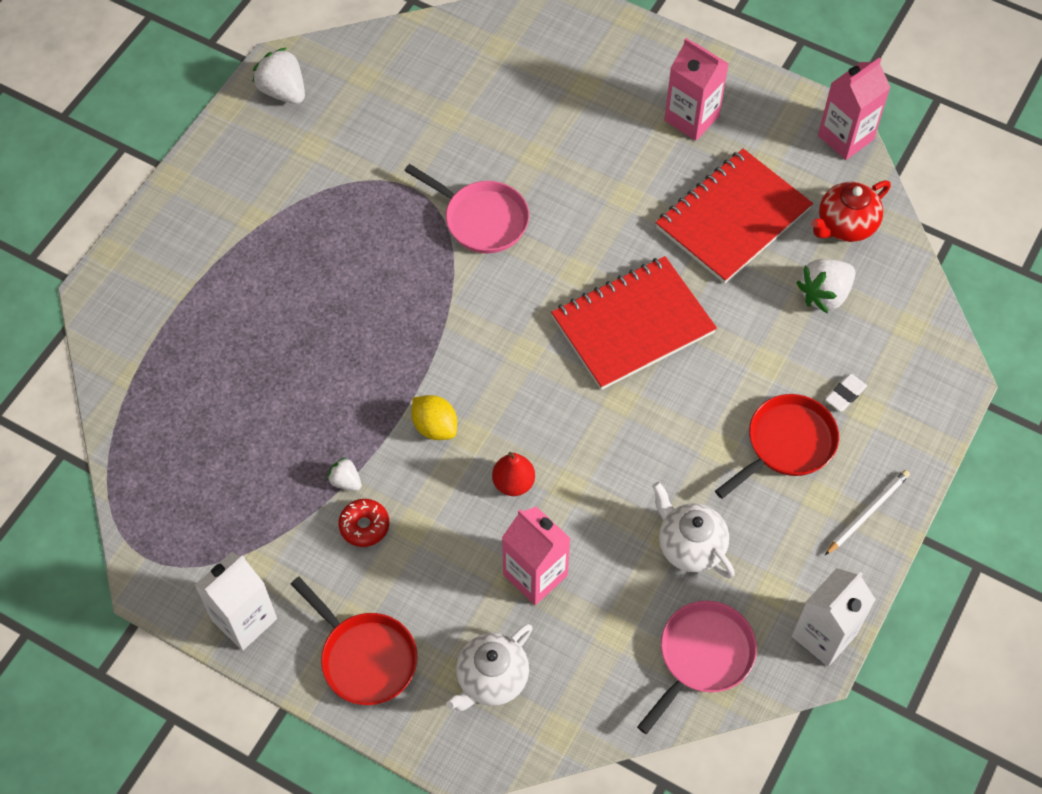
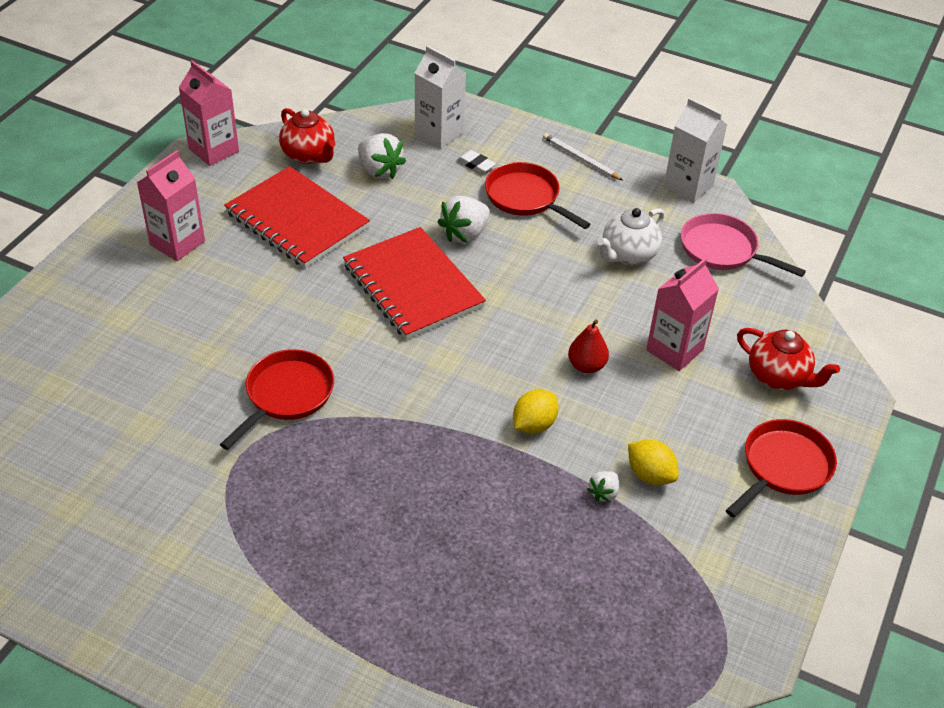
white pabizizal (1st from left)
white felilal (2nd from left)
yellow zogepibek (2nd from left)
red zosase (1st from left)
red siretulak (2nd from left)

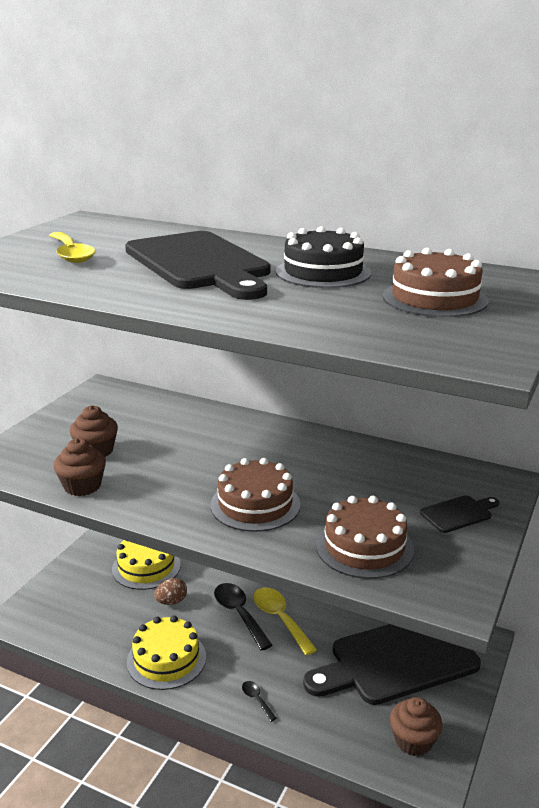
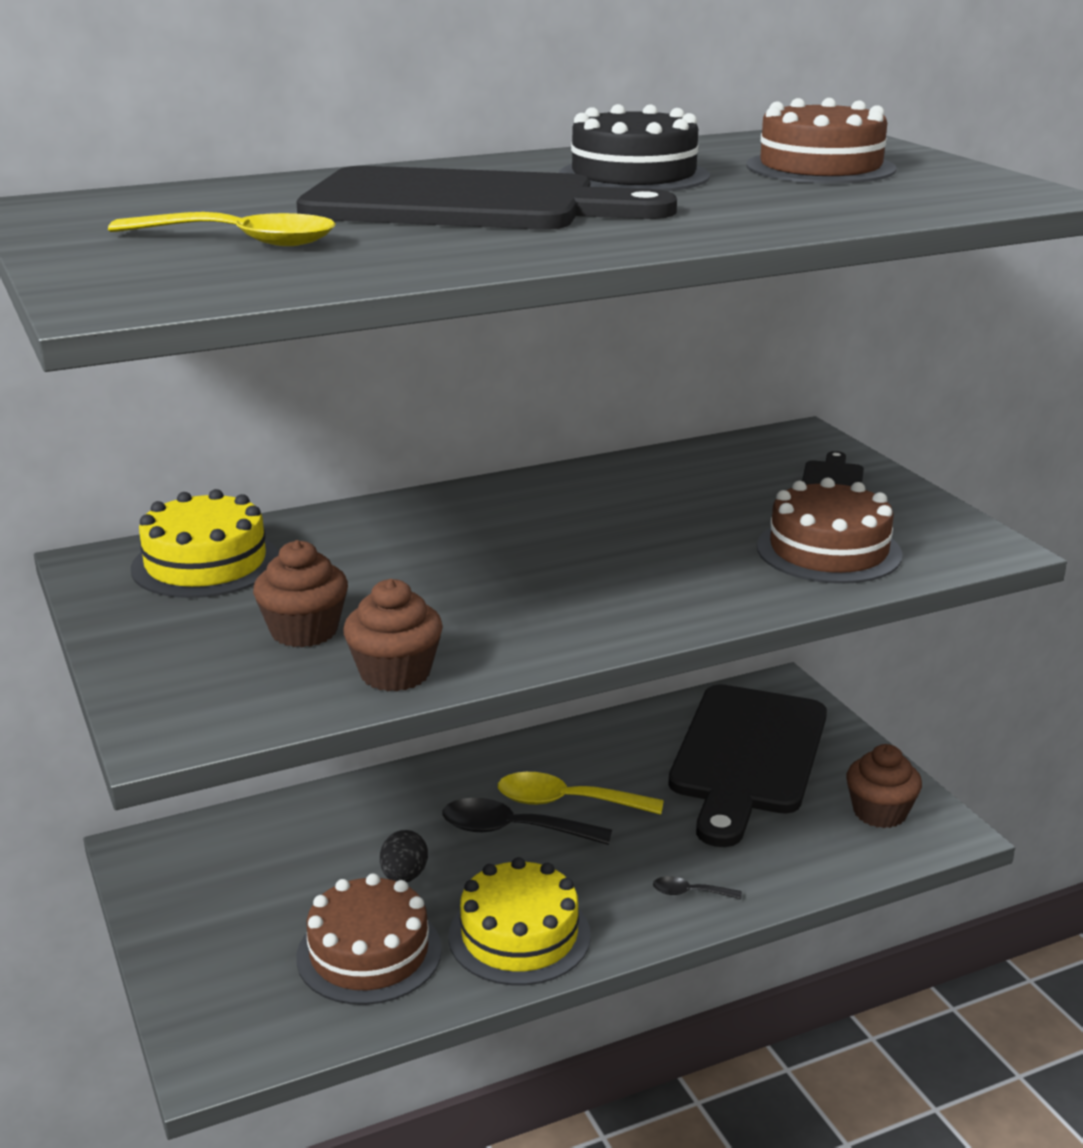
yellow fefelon (1st from left)
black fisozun
brown fefelon (1st from left)

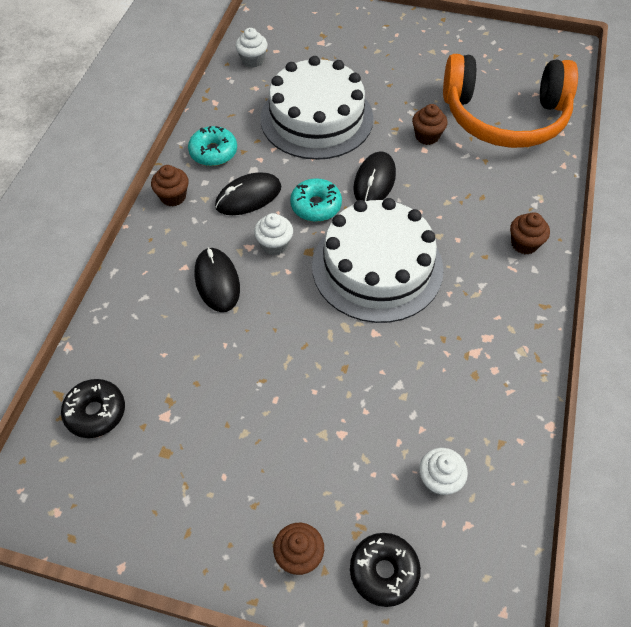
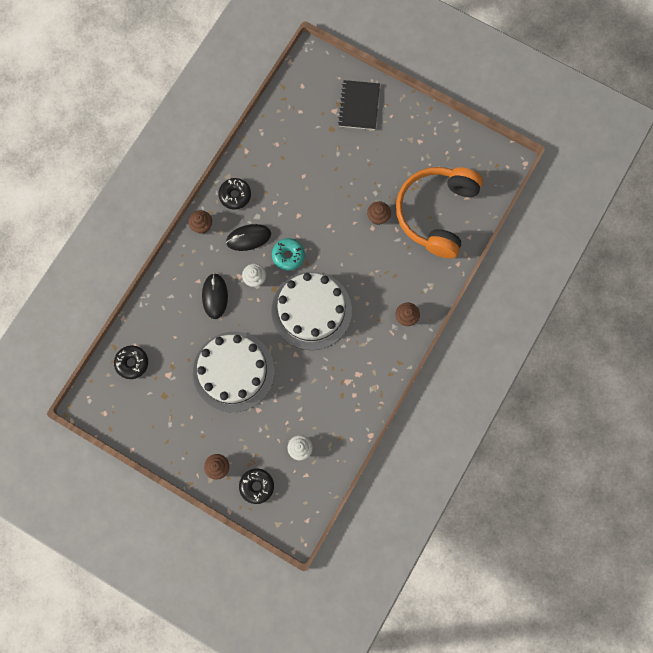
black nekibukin (2nd from left)
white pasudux (1st from left in the first image)
white fefelon (1st from left)
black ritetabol (3rd from left in the first image)
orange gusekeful
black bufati

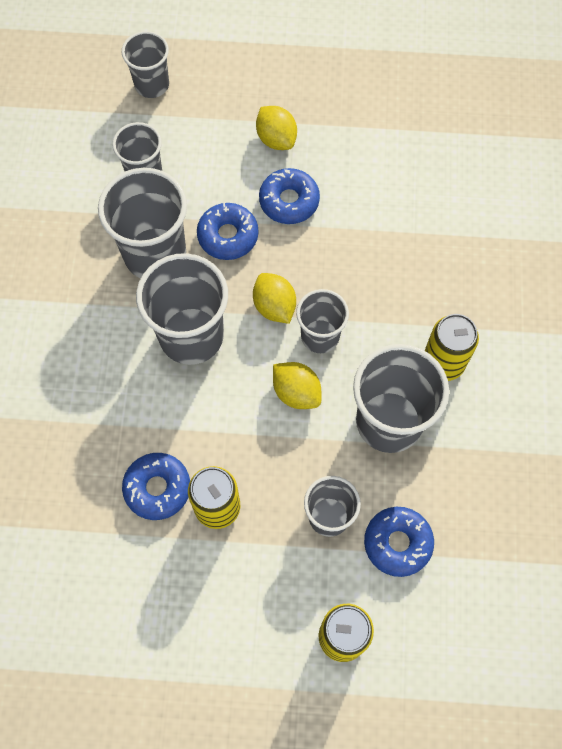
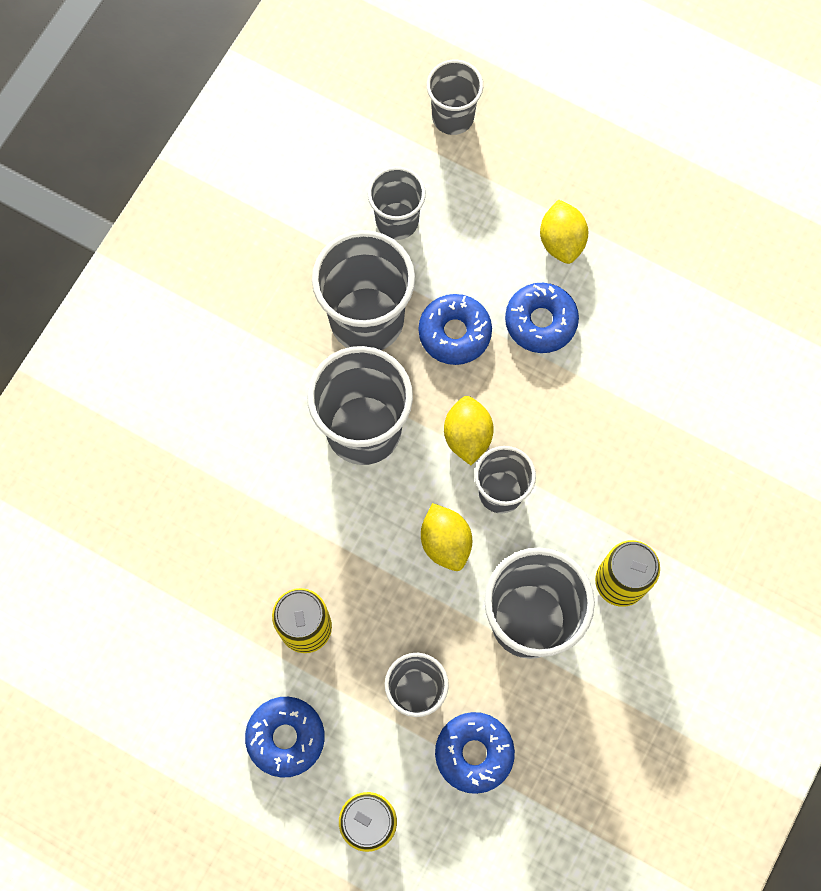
blue nekibukin (1st from left)

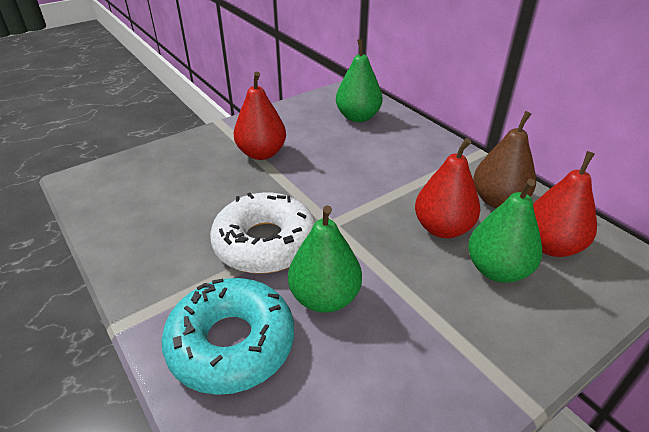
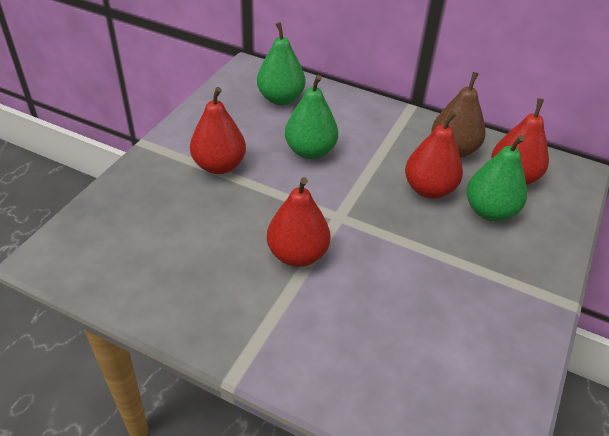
turquoise nekibukin
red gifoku (2nd from left)
green gifoku (2nd from left)

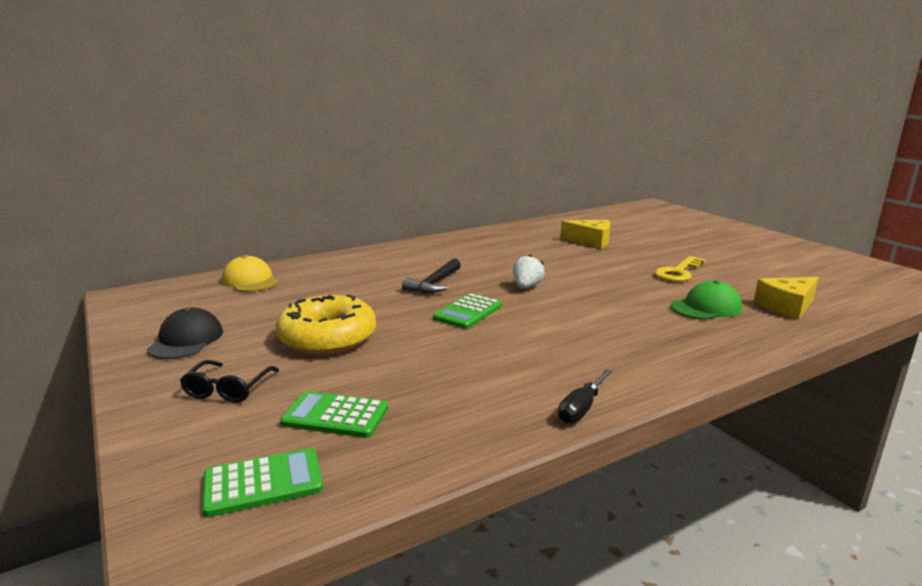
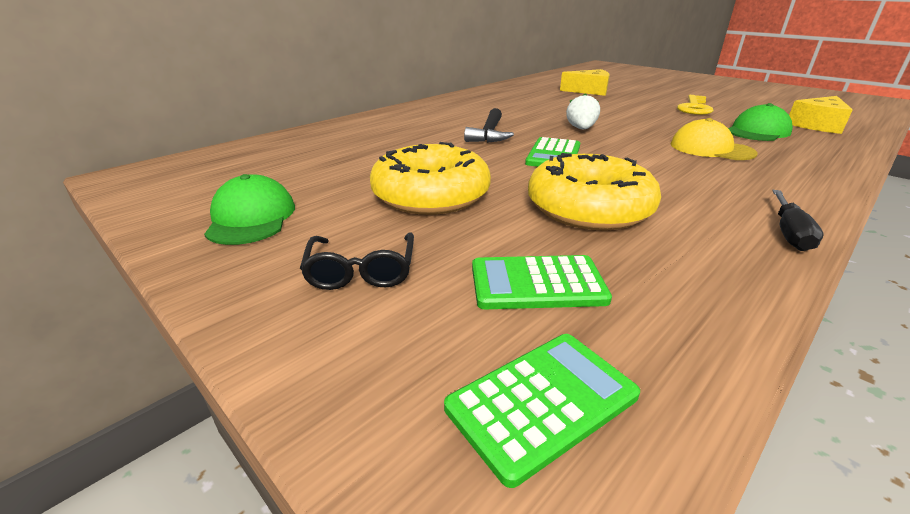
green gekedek (1st from left)
yellow gekedek
yellow nekibukin (2nd from left)

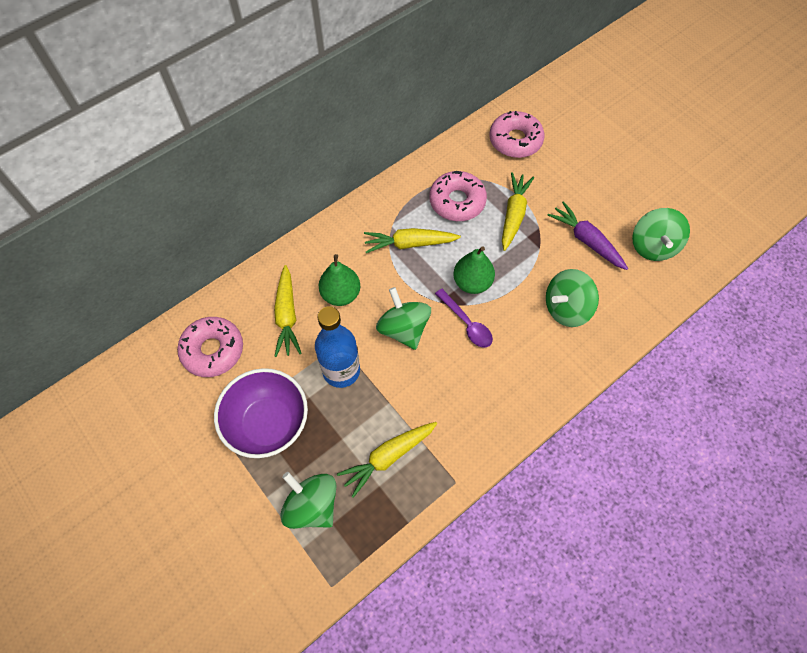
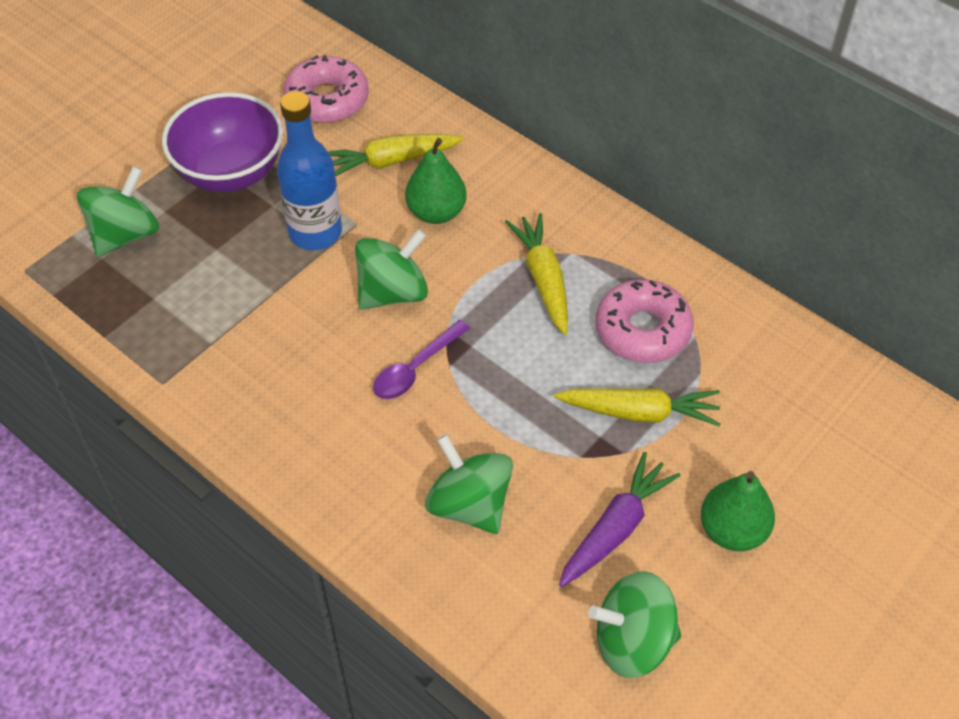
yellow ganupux (2nd from left in the first image)
green gifoku (2nd from left)
pink nekibukin (3rd from left in the first image)

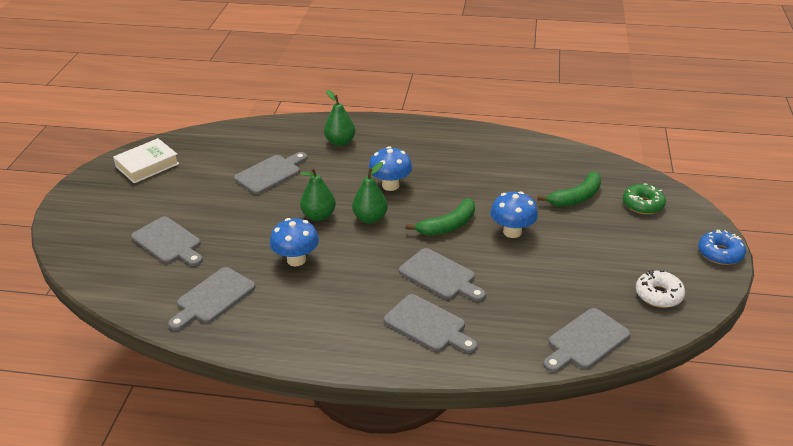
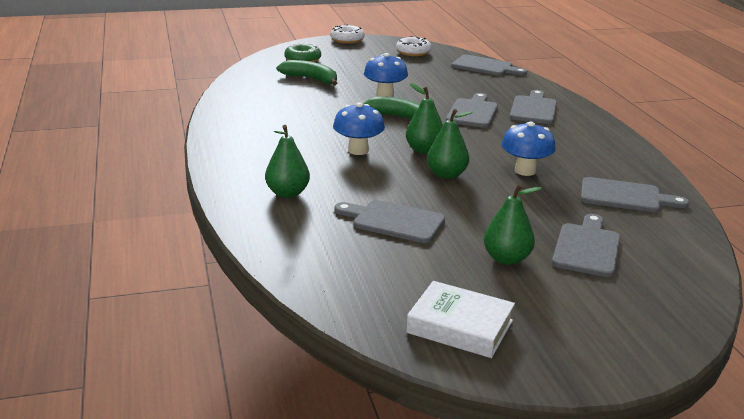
white nekibukin (1st from left)
green gifoku (4th from left)

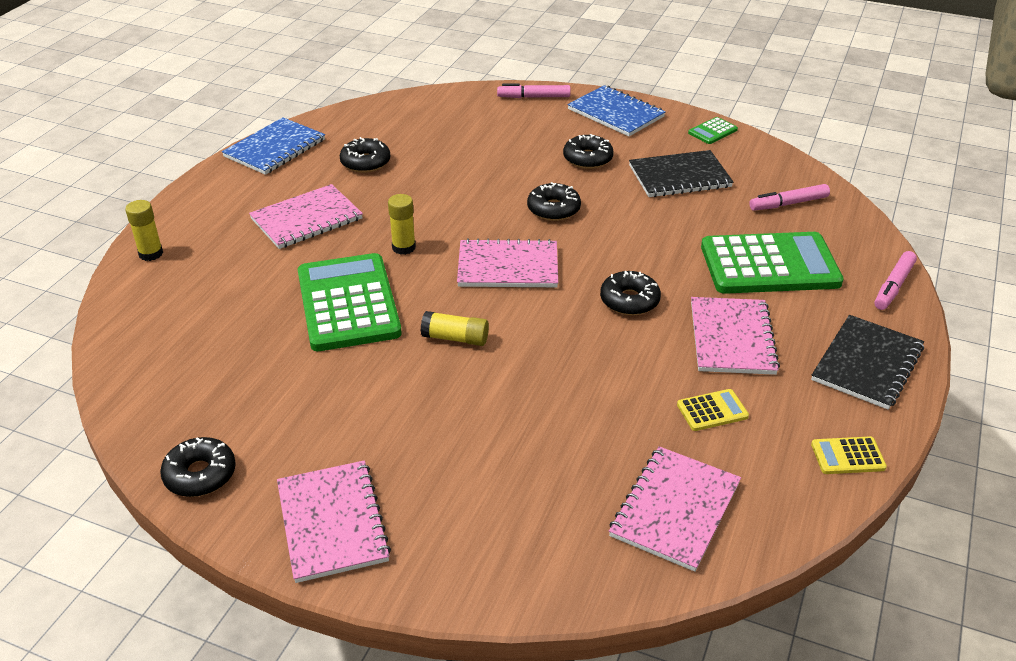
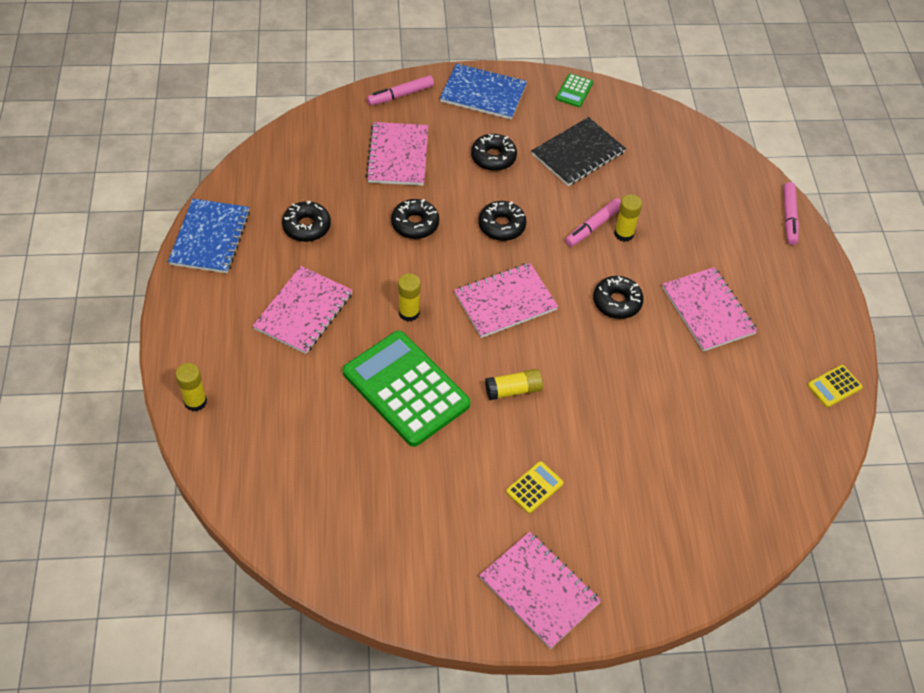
black nekibukin (2nd from left)
pink bufati (2nd from left)
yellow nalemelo (1st from left)
green nalemelo (3rd from left in the first image)
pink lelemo (2nd from left)
black bufati (2nd from left in the first image)
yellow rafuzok (4th from left)

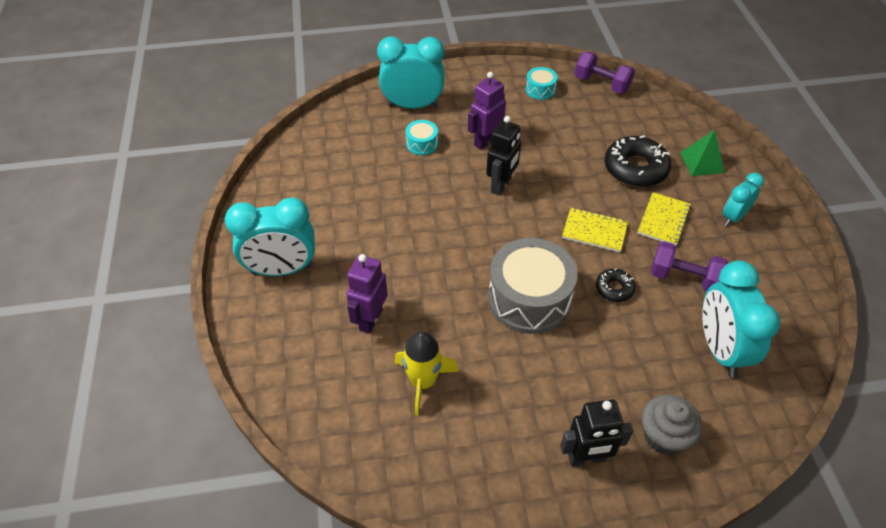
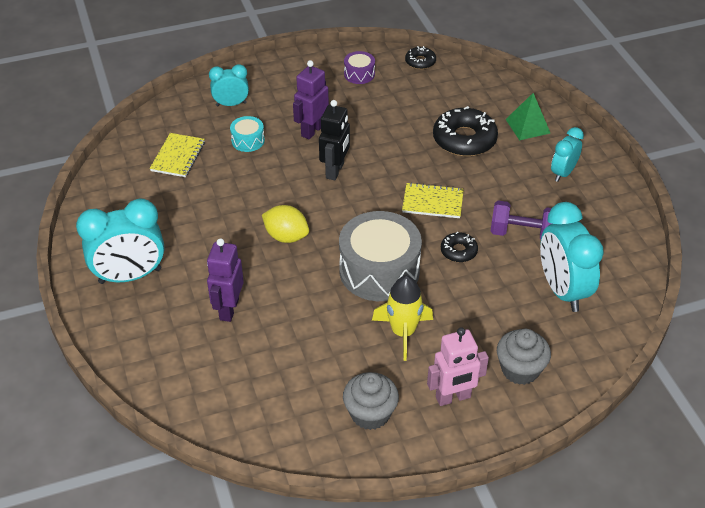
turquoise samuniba (2nd from left)
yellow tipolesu
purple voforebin
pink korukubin
black nekibukin (1st from left)
yellow bufati (1st from left)
yellow zogepibek
grey pasudux (1st from left)

